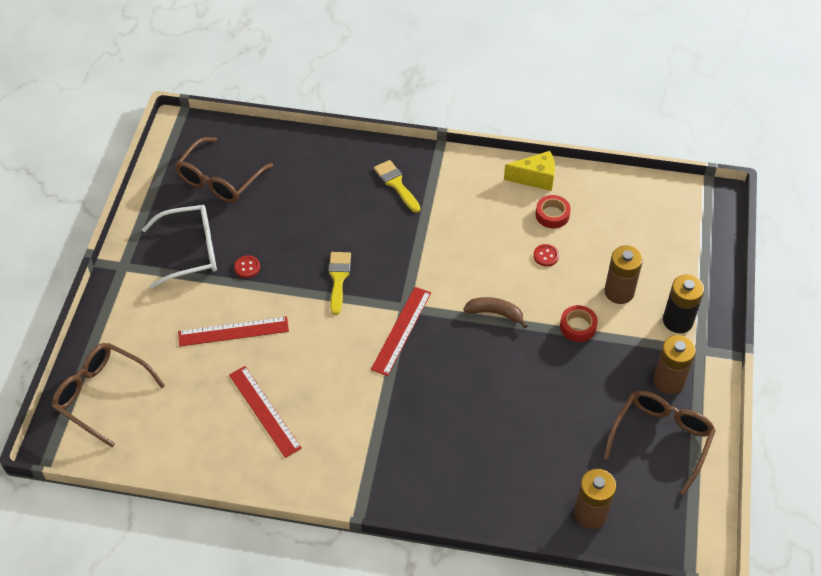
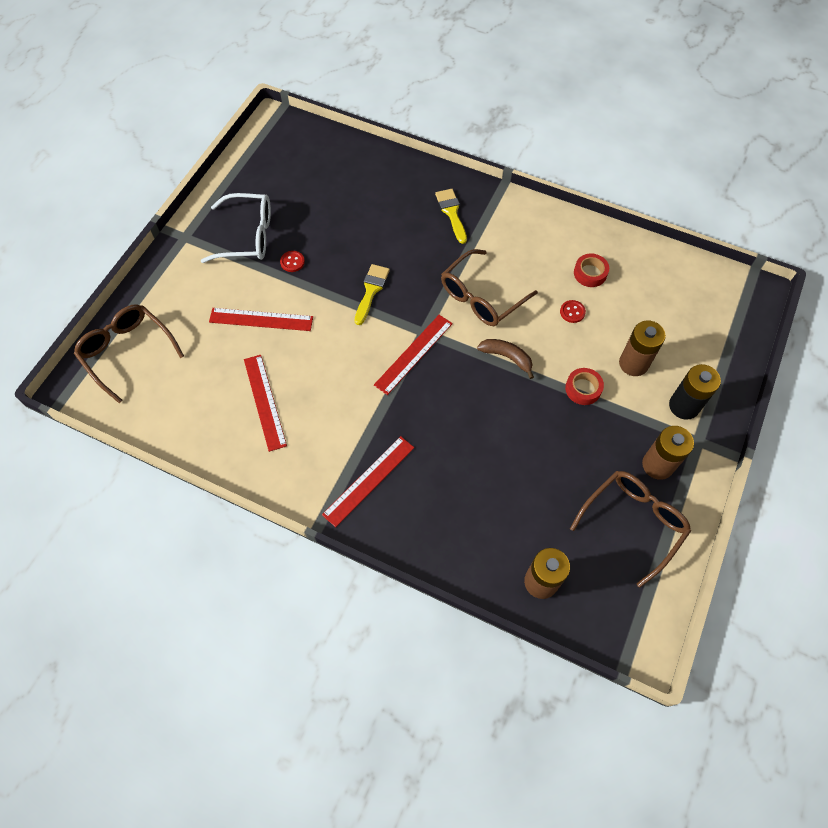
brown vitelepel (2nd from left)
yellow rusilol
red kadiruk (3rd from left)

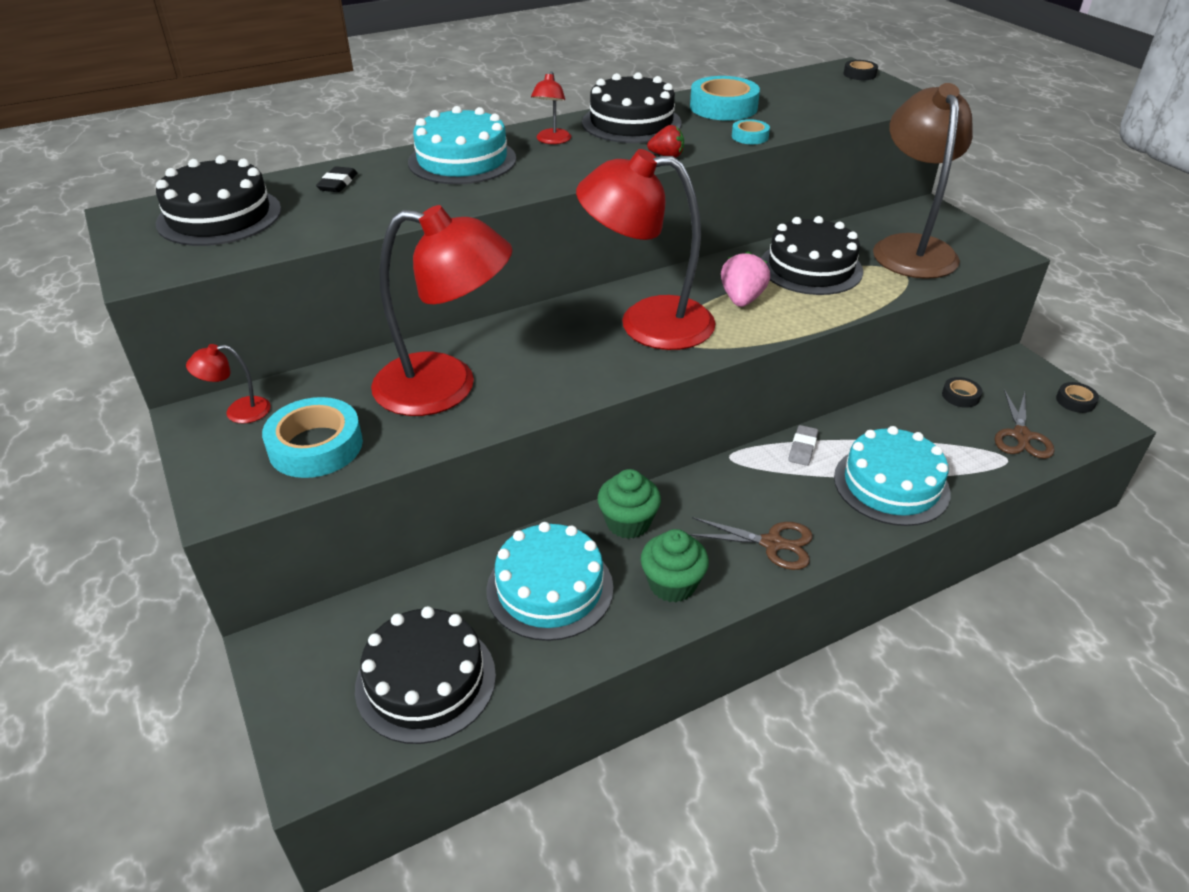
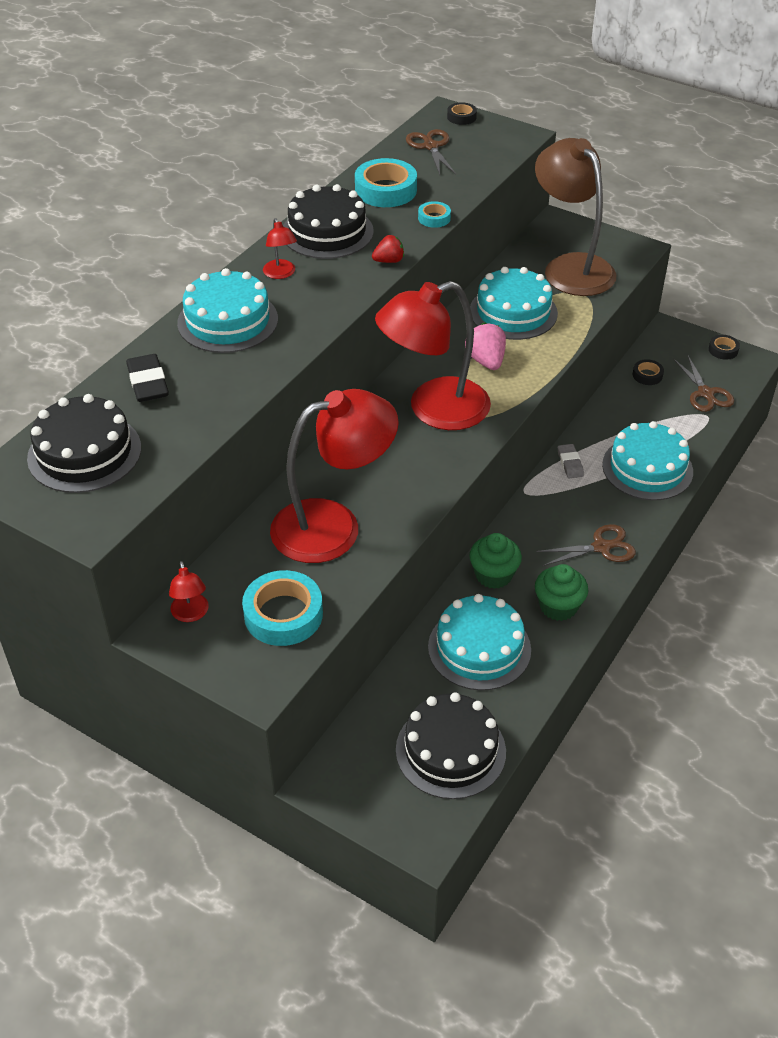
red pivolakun (1st from left)
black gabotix
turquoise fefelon (3rd from left)
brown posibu (1st from left)

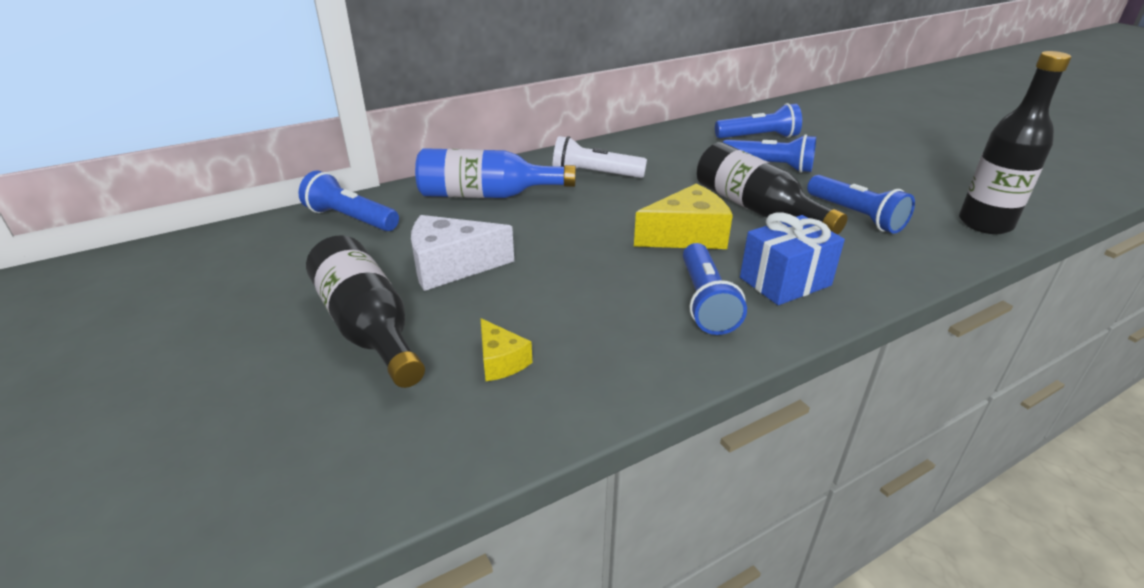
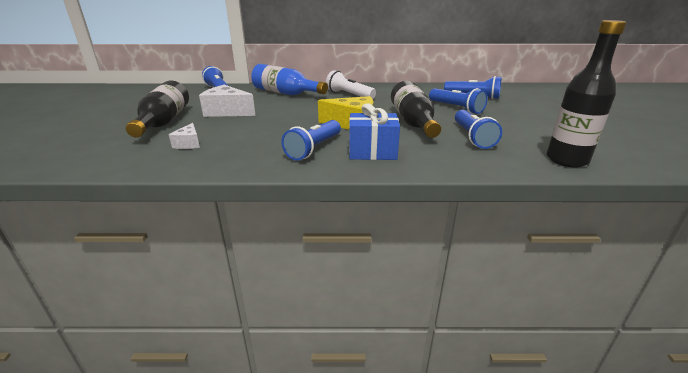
white rusilol (1st from left)

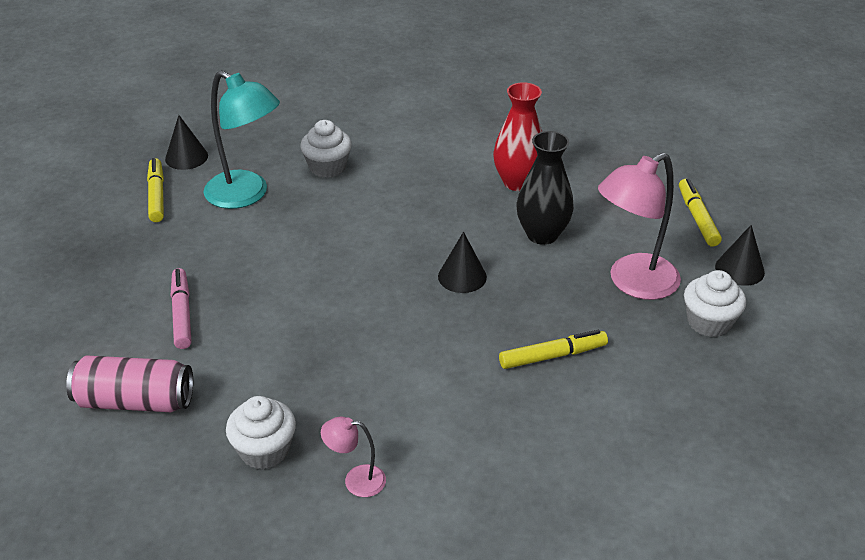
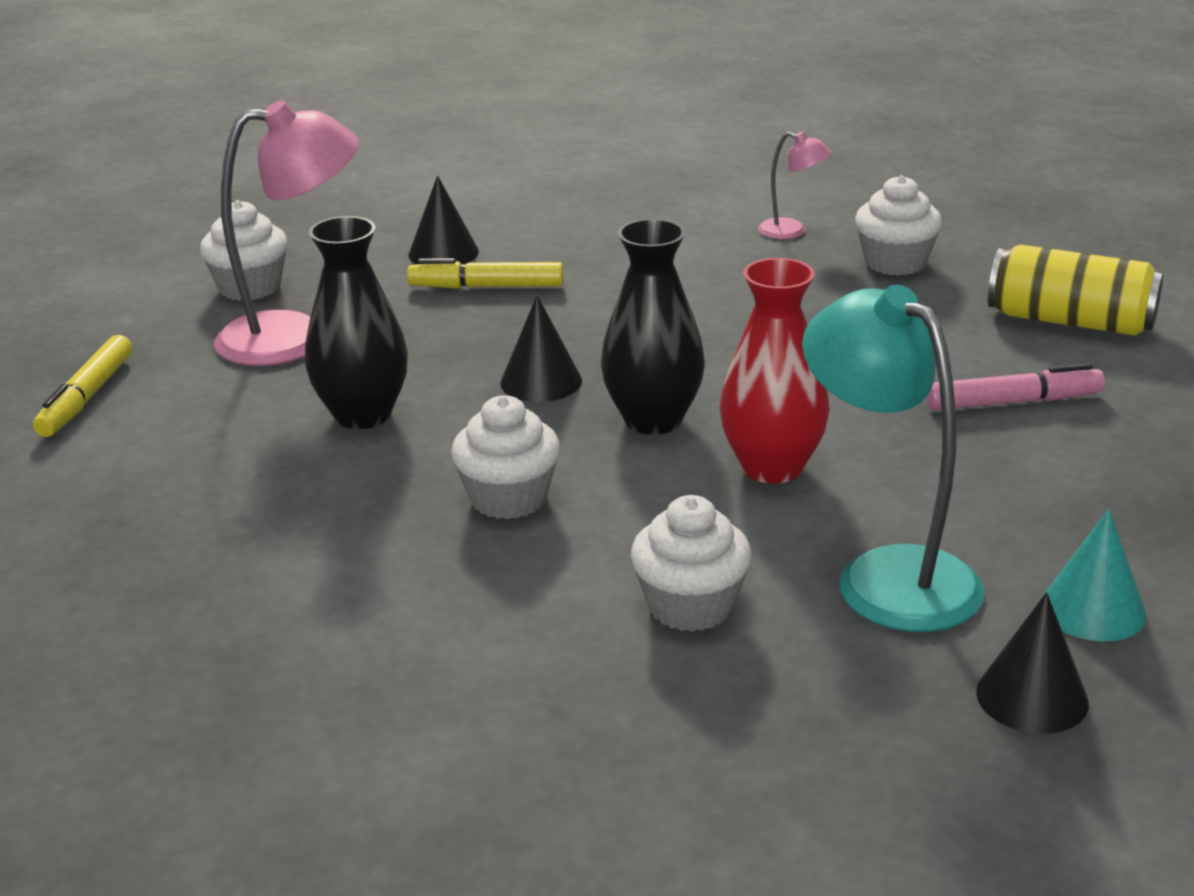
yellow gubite
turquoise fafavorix
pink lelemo
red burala
black fafavorix (1st from left)
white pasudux (2nd from left)
black burala (2nd from left)

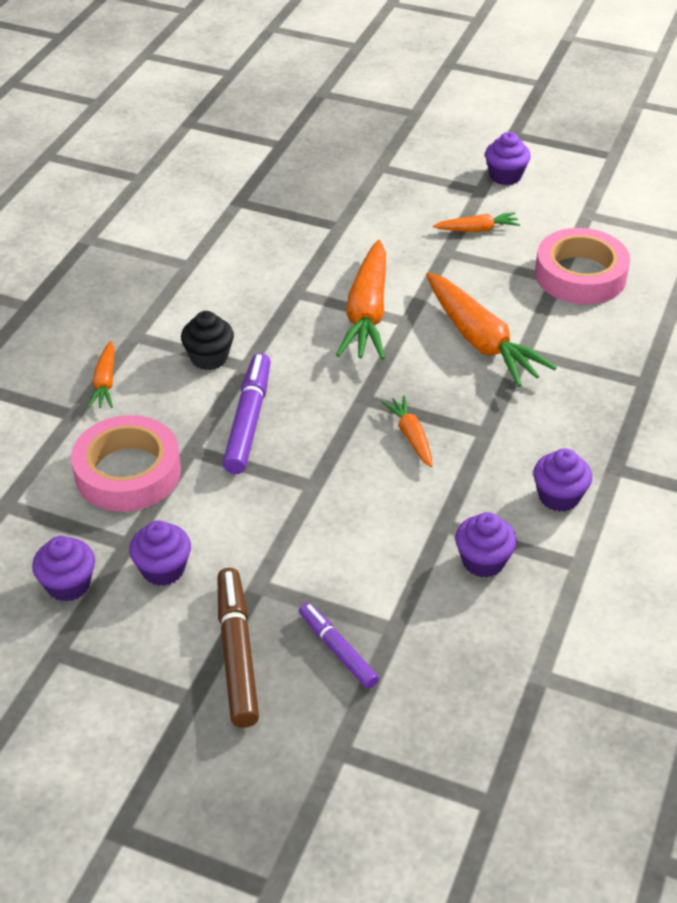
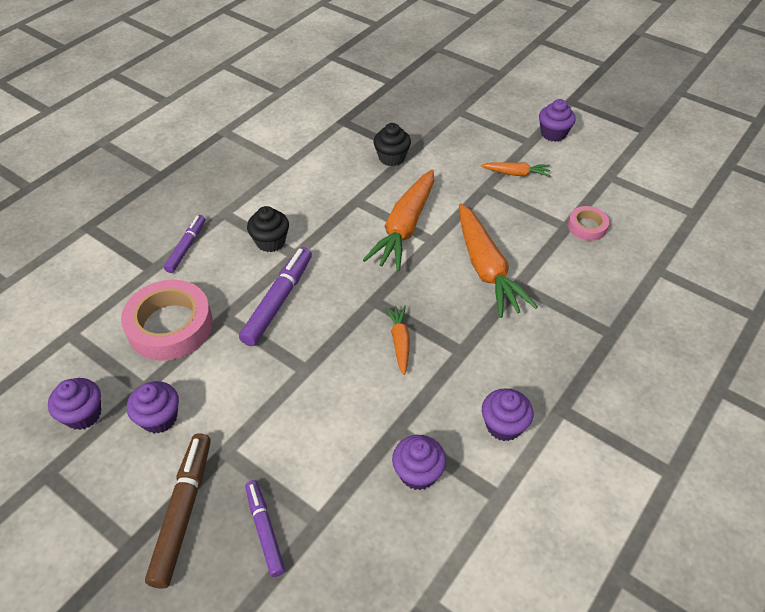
purple lelemo (1st from left)
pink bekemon (2nd from left)
black pasudux (2nd from left)

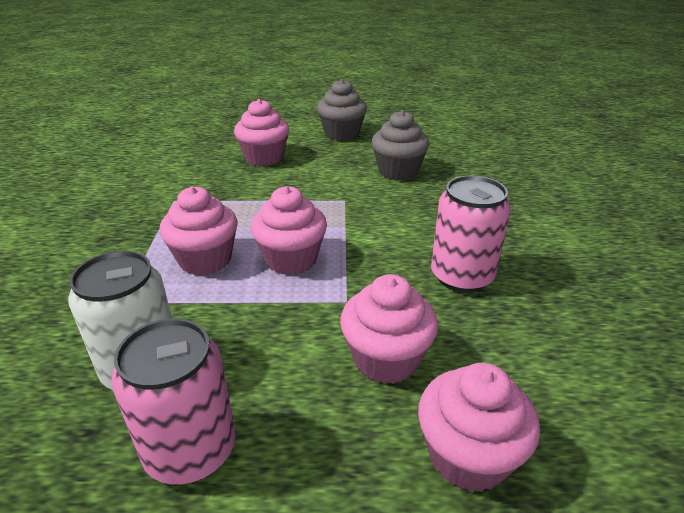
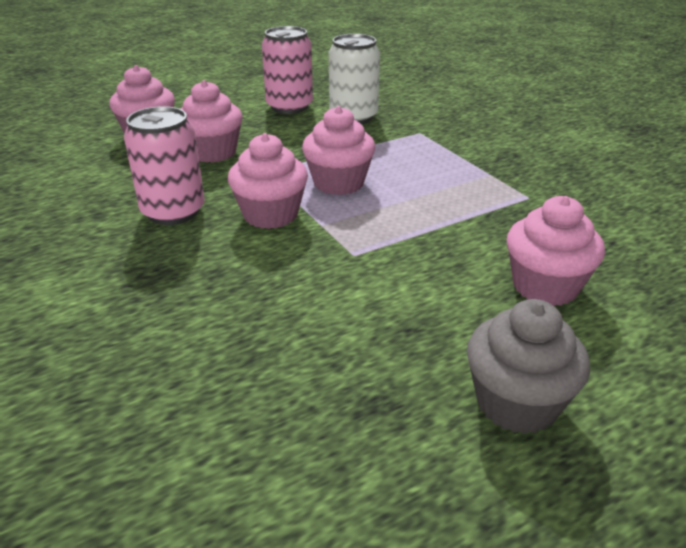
pink pasudux (3rd from left)
grey pasudux (2nd from left in the first image)

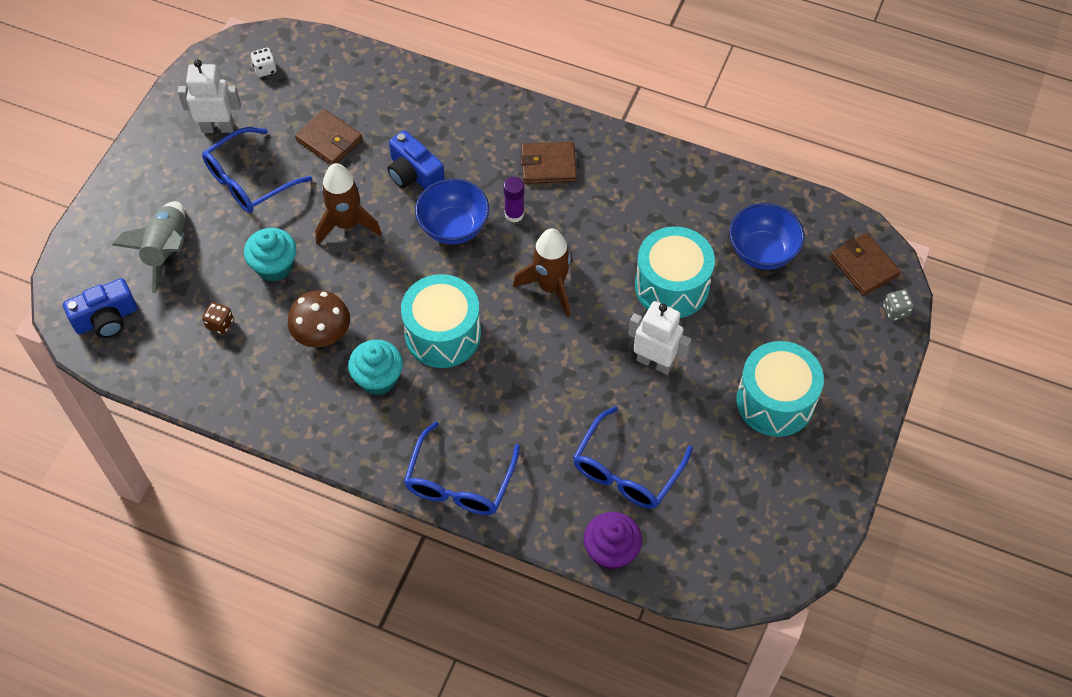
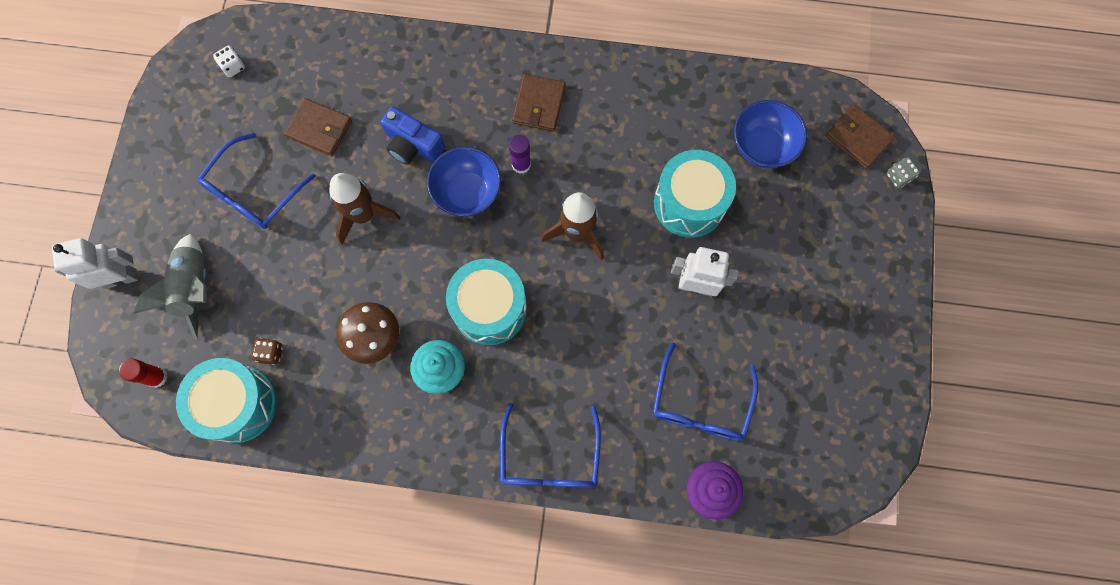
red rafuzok
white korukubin (1st from left)
turquoise pasudux (1st from left in the first image)
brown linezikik (2nd from left)
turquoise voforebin (1st from left)

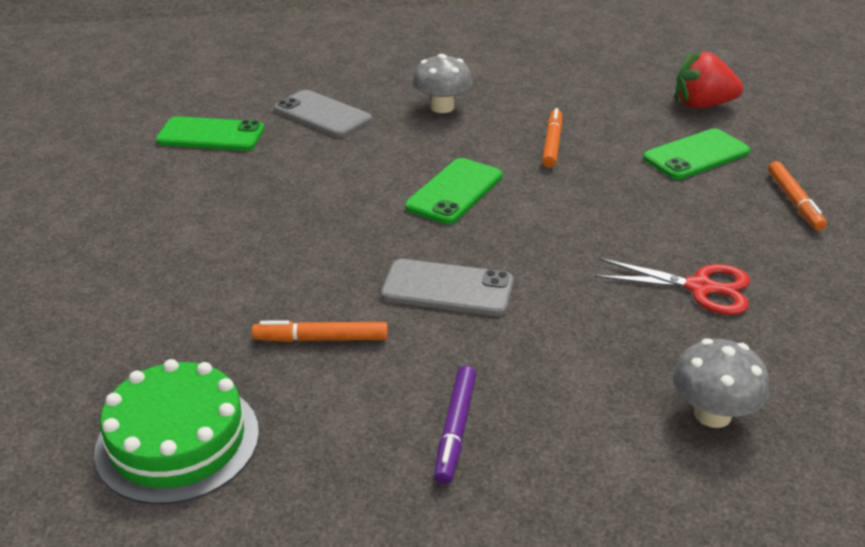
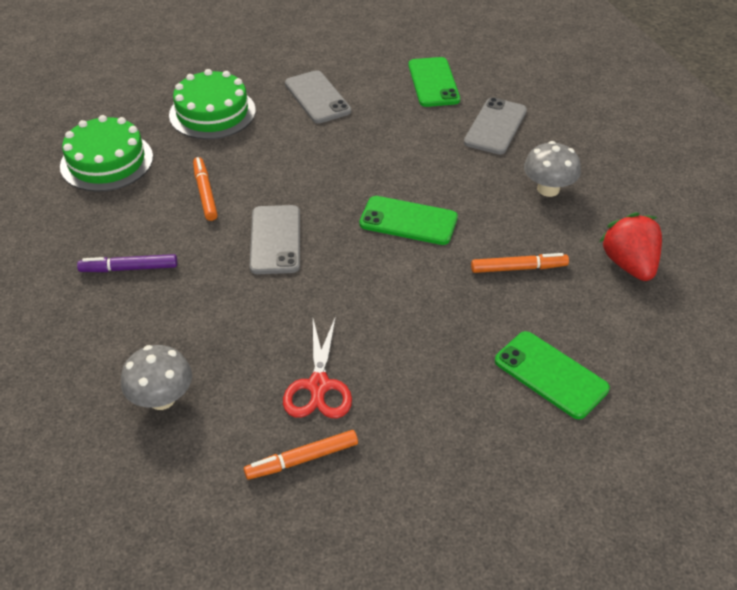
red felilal
orange lelemo (2nd from left)
green fefelon (2nd from left)
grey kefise (2nd from left)

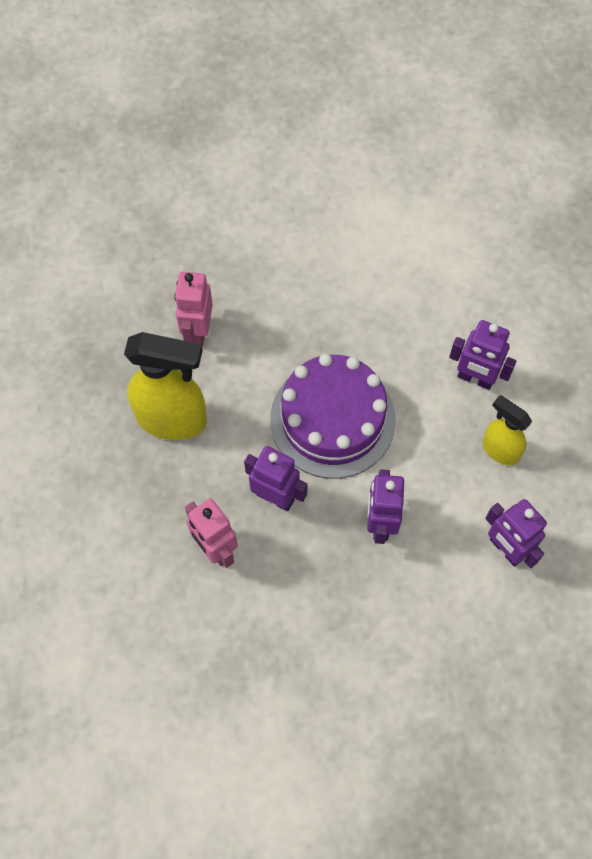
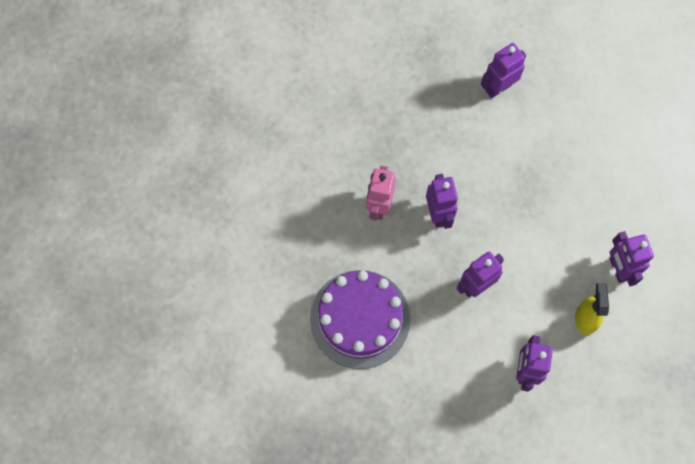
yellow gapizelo (1st from left in the first image)
purple korukubin (3rd from left)
purple fefelon

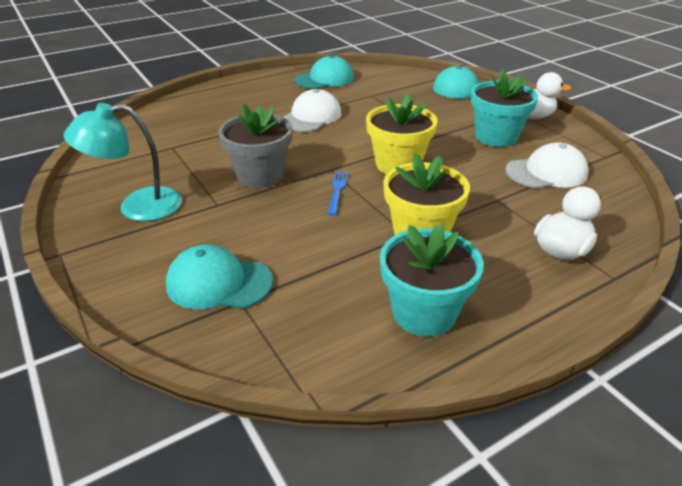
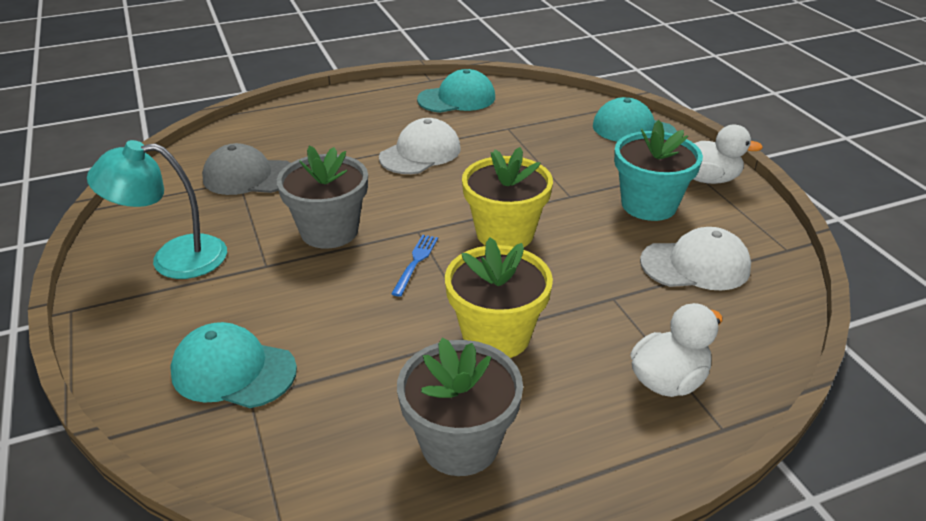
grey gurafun (2nd from left)
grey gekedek

